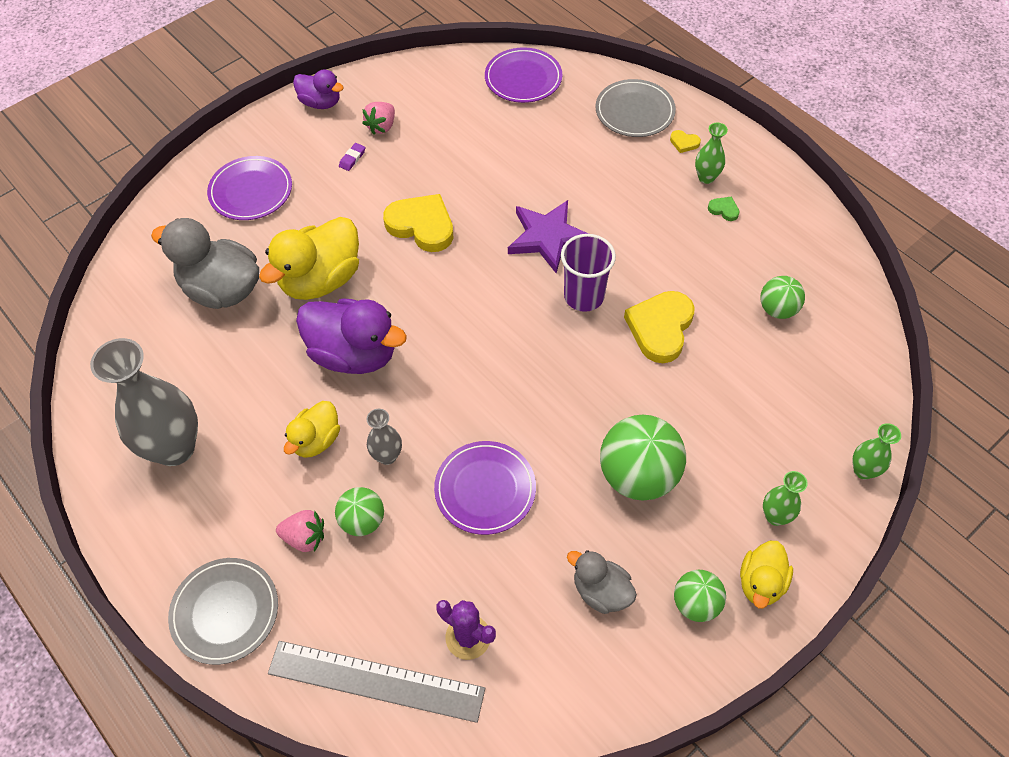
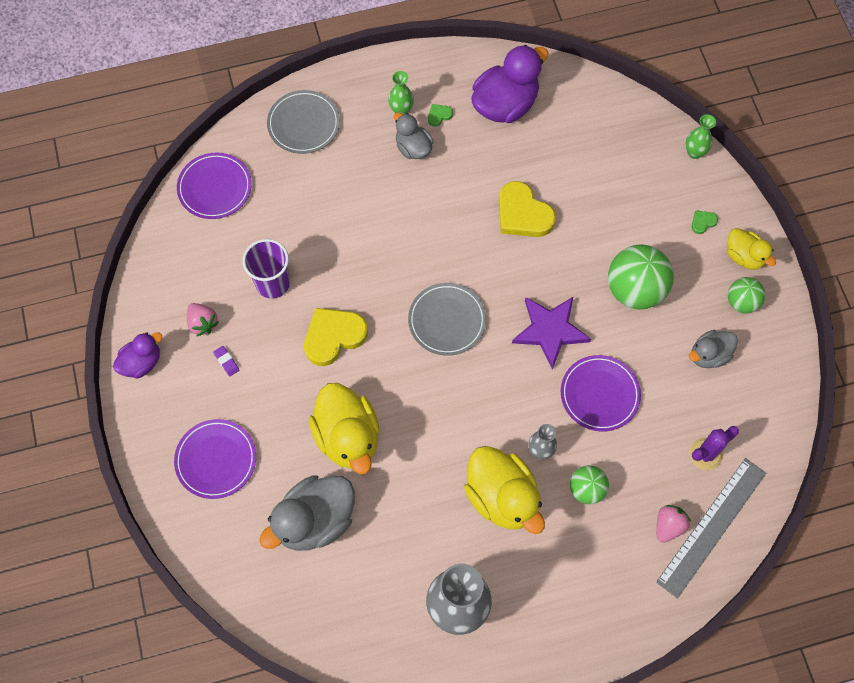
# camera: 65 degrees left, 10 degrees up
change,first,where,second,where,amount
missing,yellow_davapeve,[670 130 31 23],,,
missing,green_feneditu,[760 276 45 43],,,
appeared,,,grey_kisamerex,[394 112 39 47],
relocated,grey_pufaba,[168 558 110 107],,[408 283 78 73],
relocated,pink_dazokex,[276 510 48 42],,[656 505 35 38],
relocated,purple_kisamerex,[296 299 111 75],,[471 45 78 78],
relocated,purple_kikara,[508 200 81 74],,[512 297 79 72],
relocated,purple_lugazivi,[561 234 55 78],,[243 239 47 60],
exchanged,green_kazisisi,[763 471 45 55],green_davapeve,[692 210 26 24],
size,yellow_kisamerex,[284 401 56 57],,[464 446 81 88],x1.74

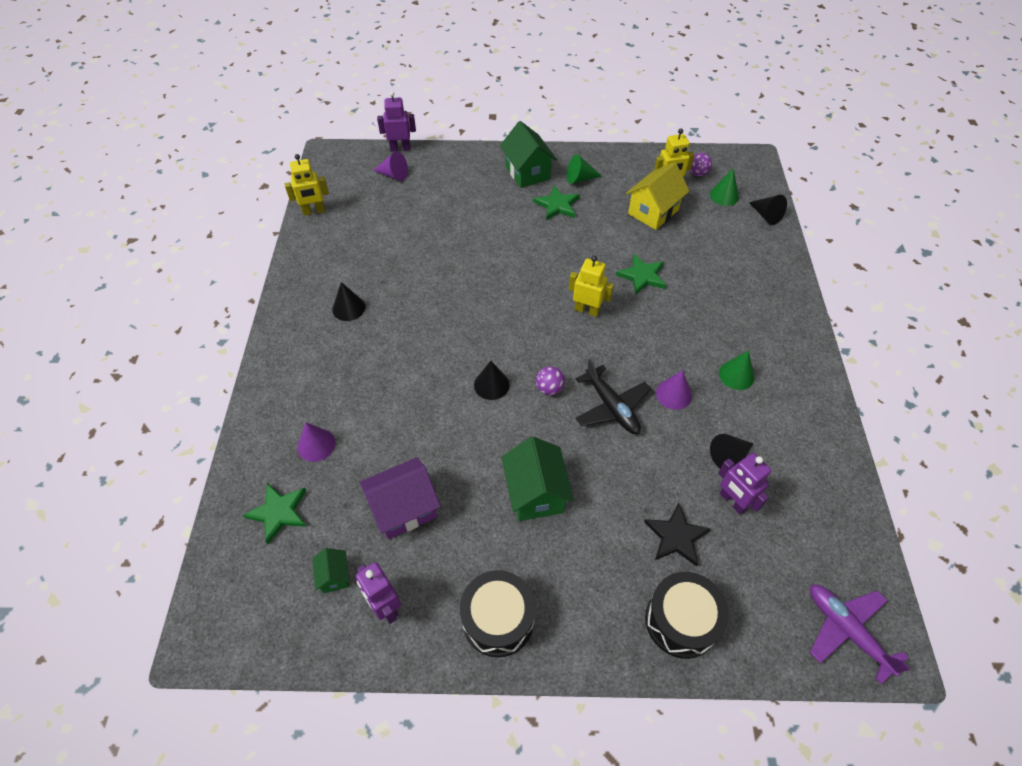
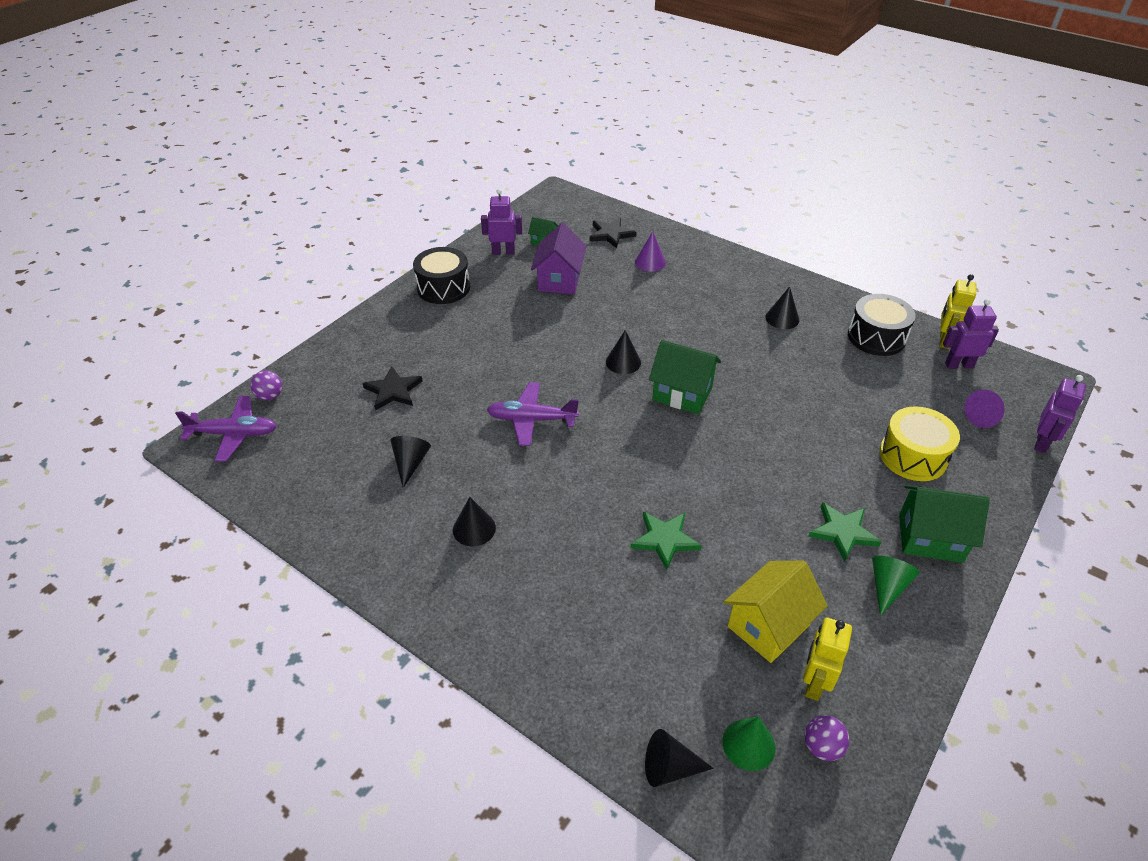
# camera: 125 degrees right, 10 degrees down
change,first,where,second,where,amount
missing,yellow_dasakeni,[569 256 45 61],,,
missing,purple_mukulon,[656 370 36 40],,,
appeared,,,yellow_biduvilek,[880 406 80 75],
relocated,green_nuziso,[502 437 72 84],,[649 340 72 74],
relocated,purple_feneditu,[536 366 29 29],,[250 371 32 30],
relocated,black_biduvilek,[645 572 84 87],,[848 294 68 62],
relocated,purple_dasakeni,[718 453 53 62],,[943 299 56 70],
colour,green_kikara,[243 483 64 61],black_kikara,[589 218 47 31],
colour,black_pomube,[575 359 76 75],purple_pomube,[487 382 92 64],
colour,green_mukulon,[719 351 36 39],black_mukulon,[453 497 43 49],
spun,yellow_nuziso,[626 162 63 68],,[724 561 104 102],60 degrees clockwise

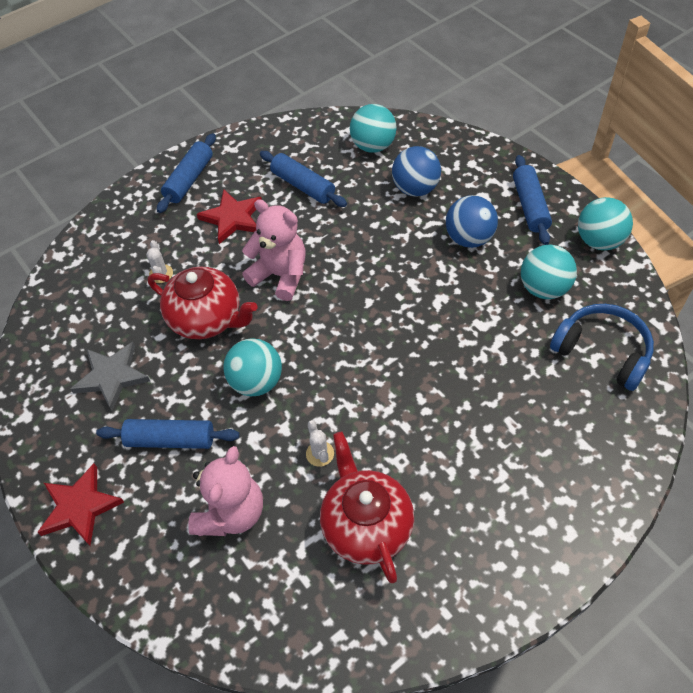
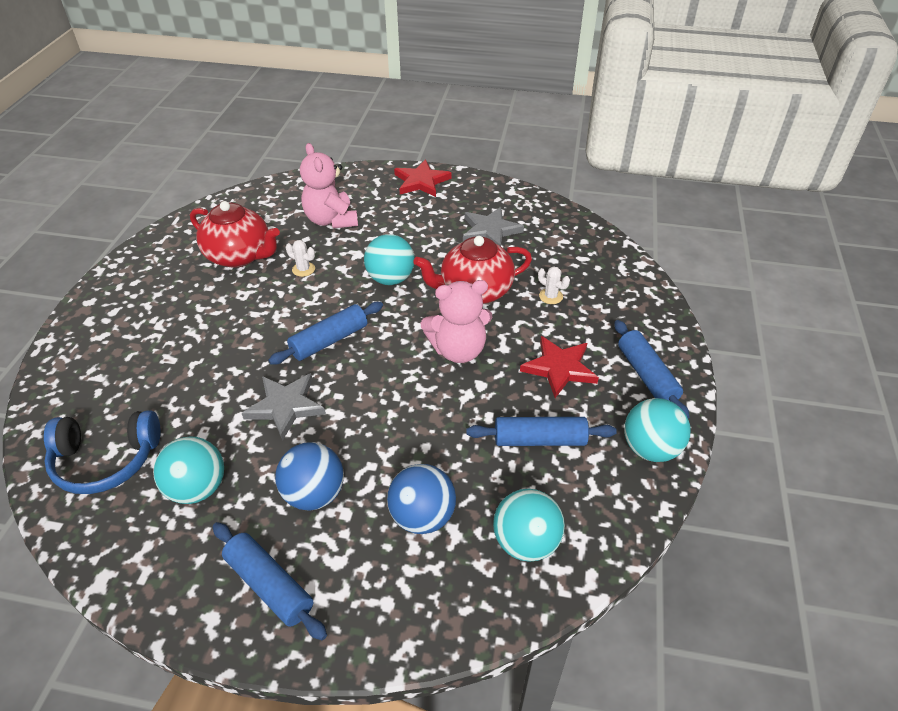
# camera: 135 degrees right, 10 degrees down
change,first,where,second,where,amount
appeared,,,grey_kikara,[242 373 84 67],
relocated,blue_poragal,[96 419 144 30],,[268 302 115 63],
relocated,turquoise_feneditu,[578 197 55 53],,[624 398 67 64],

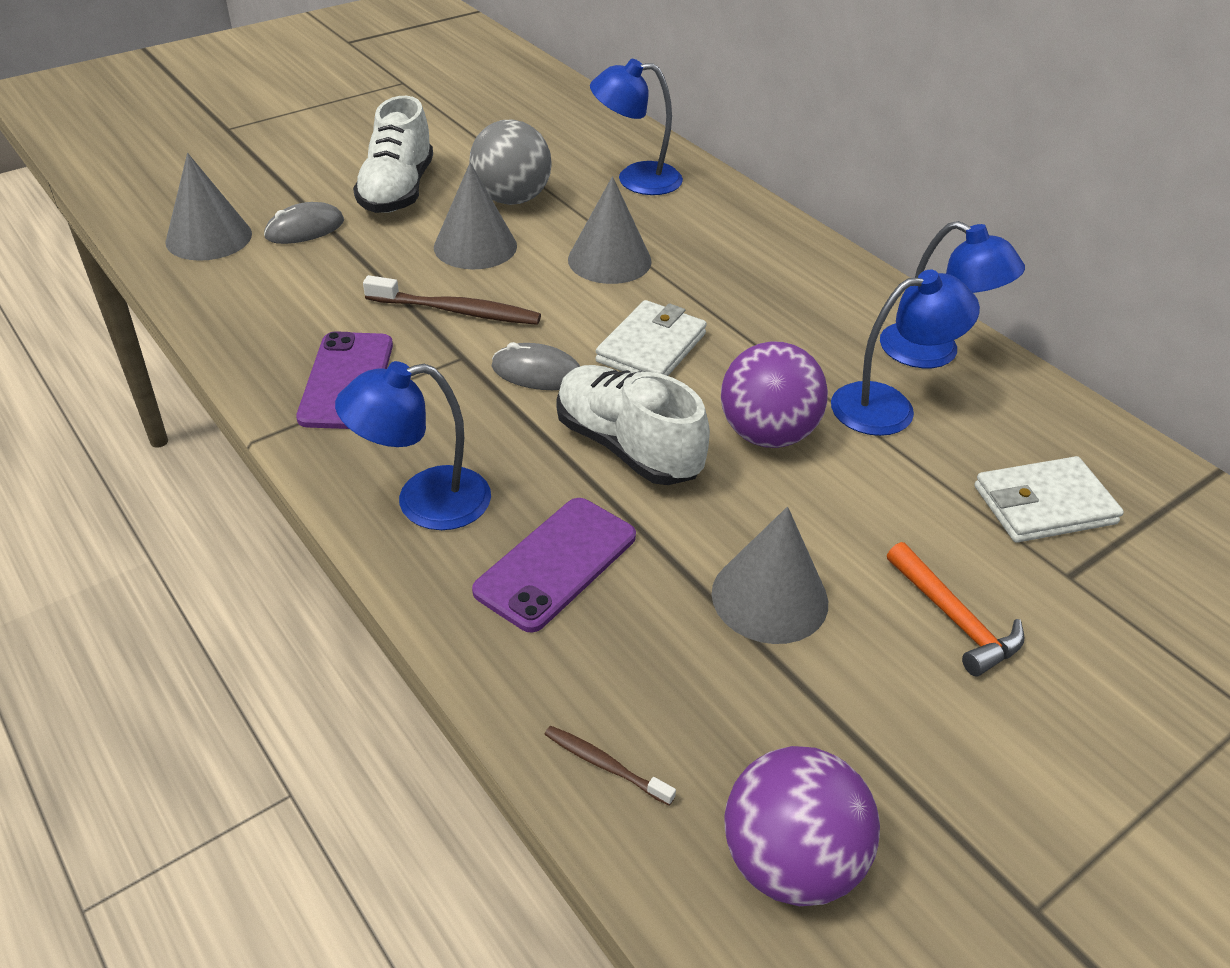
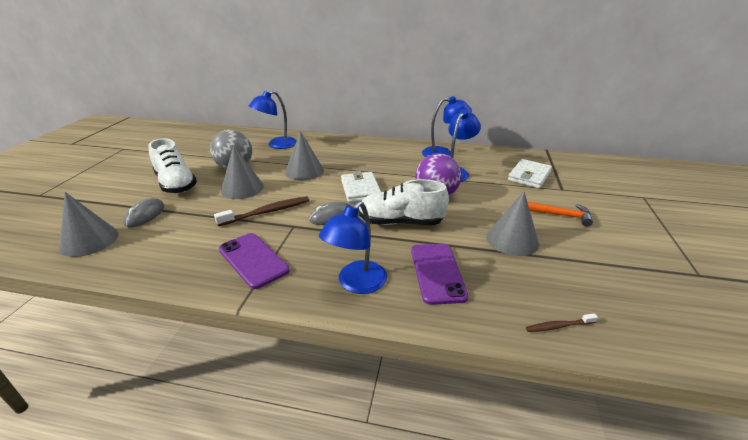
# camera: 40 degrees left, 10 degrees down
change,first,where,second,where,amount
missing,purple_feneditu,[724 746 156 160],,,

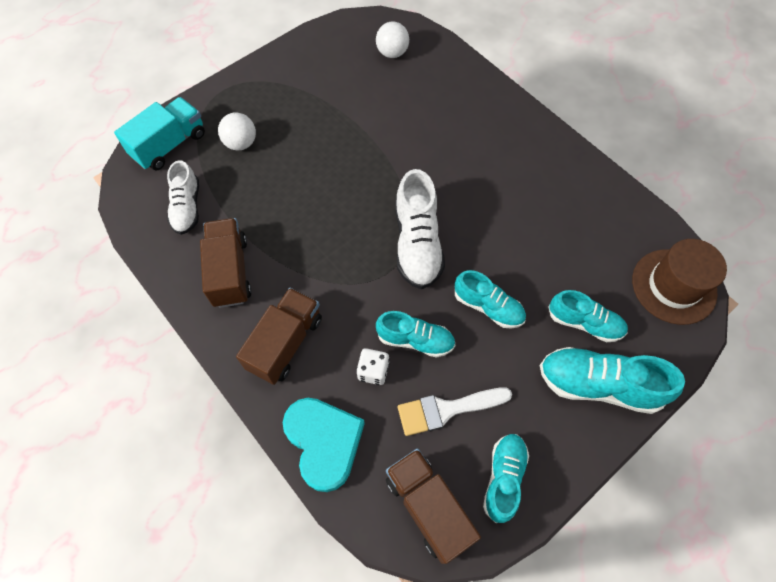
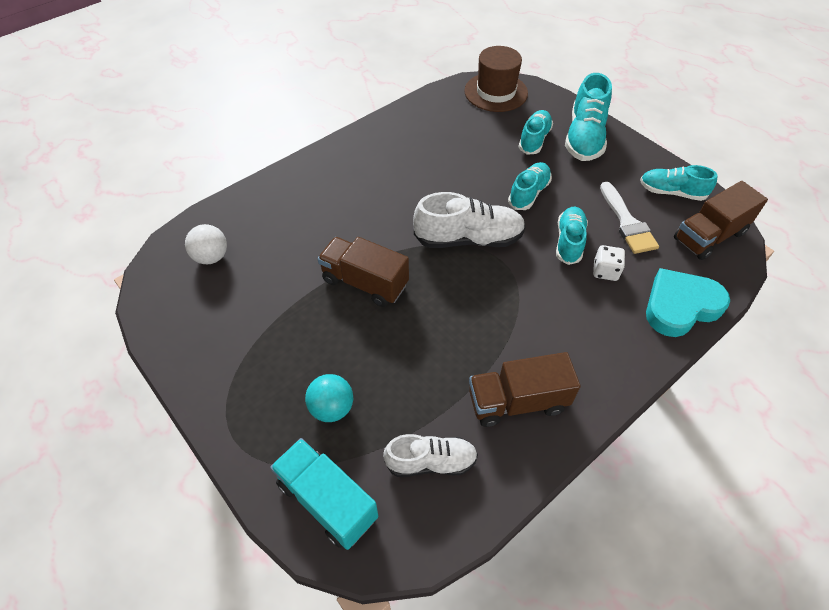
# camera: 90 degrees left, 10 degrees down
change,first,where,second,where,amount
relocated,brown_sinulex,[236 288 86 97],,[317 237 92 70],
colour,white_feneditu,[218 112 38 38],turquoise_feneditu,[305 374 48 48],

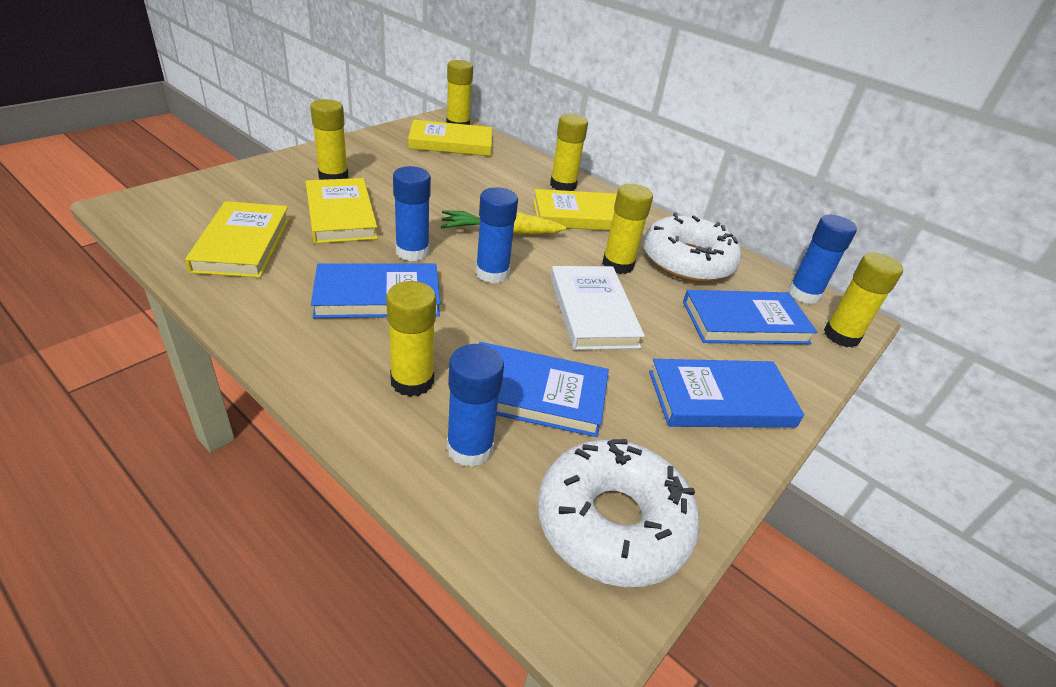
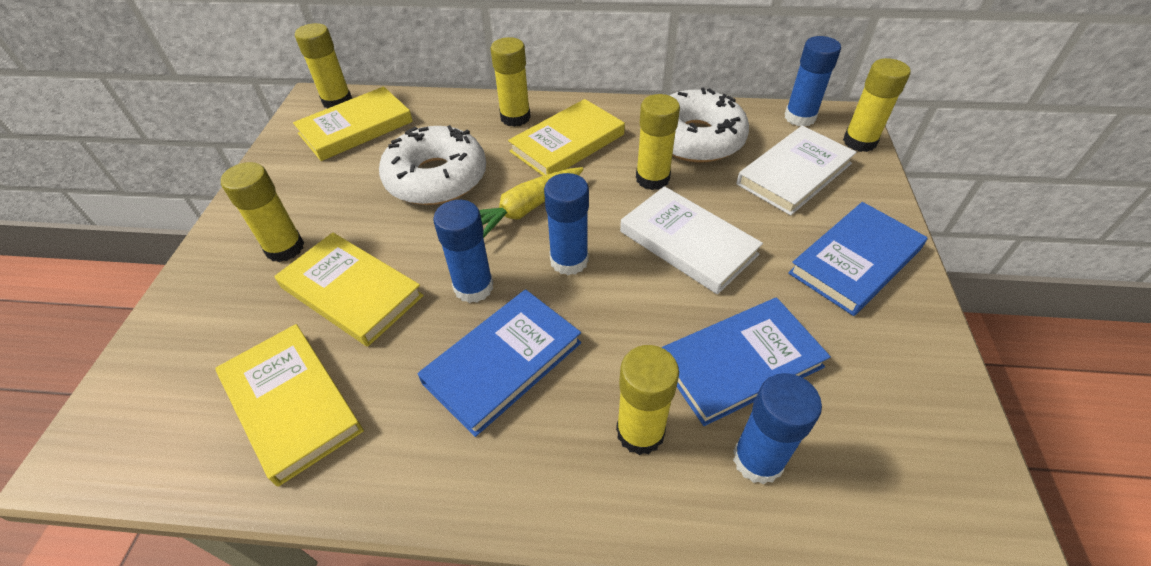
# camera: 30 degrees left, 10 degrees up
change,first,where,second,where,amount
relocated,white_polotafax,[538 439 162 148],,[379 125 107 80],
colour,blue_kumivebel,[683 290 134 54],white_kumivebel,[737 126 120 89],

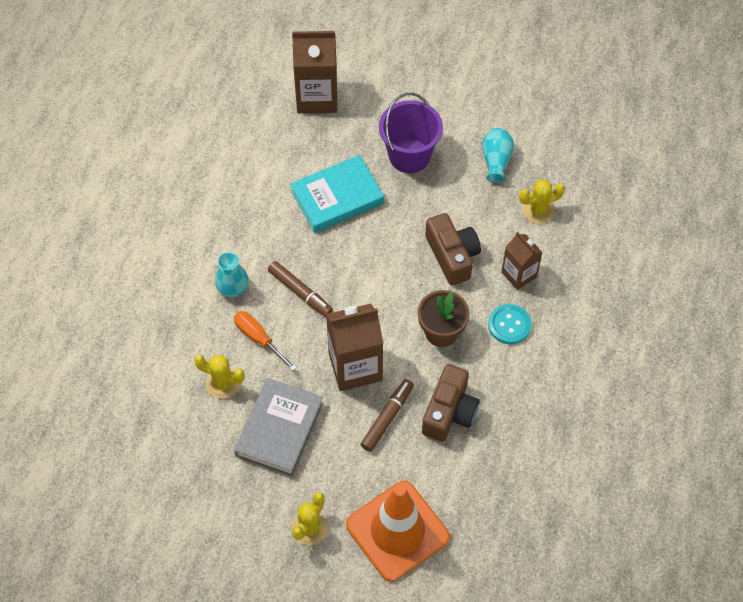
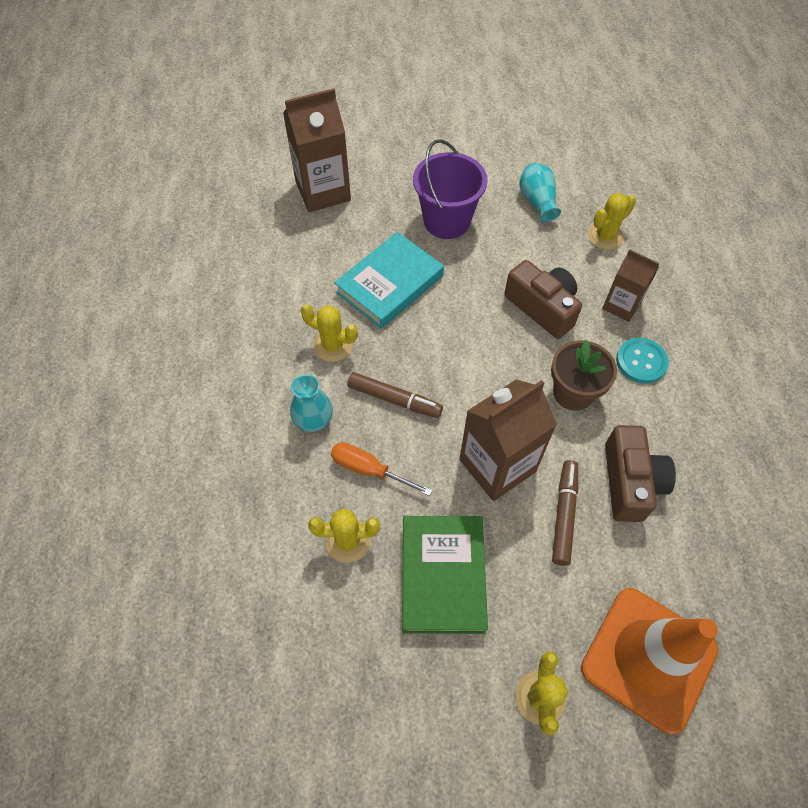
# camera: 20 degrees left, 0 degrees up
change,first,where,second,where,amount
appeared,,,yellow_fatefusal,[301 304 57 58],
colour,grey_kumivebel,[234 378 89 98],green_kumivebel,[402 516 86 118],

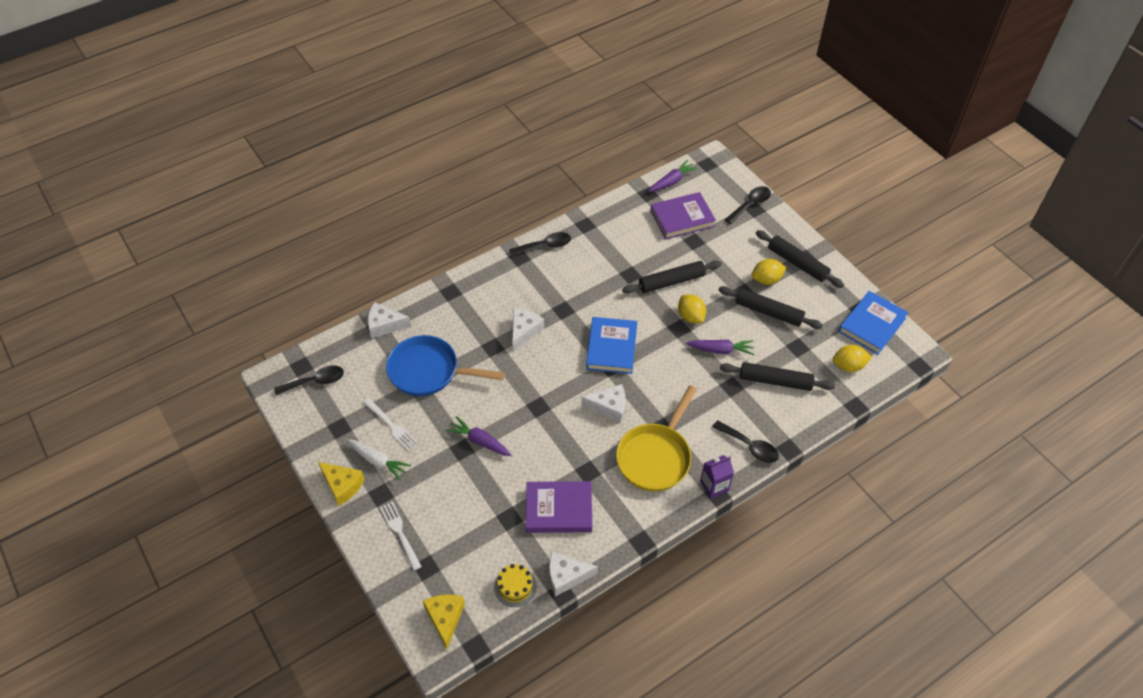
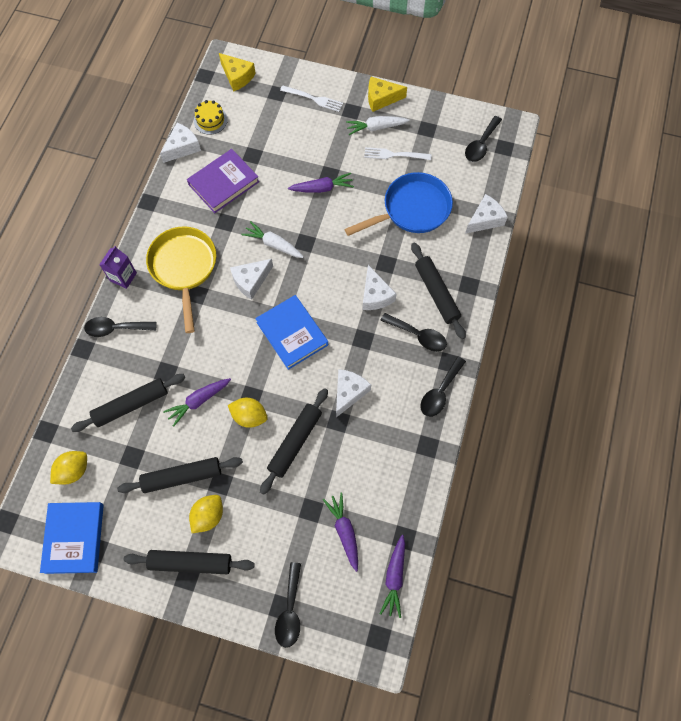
# camera: 140 degrees right, 15 degrees up
change,first,where,second,where,amount
appeared,,,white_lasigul,[241 221 63 37],
appeared,,,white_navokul,[336 369 35 48],
appeared,,,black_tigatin,[380 313 67 39],
appeared,,,black_poragal,[411 242 55 97],
exchanged,purple_kumivebel,[650 192 66 47],purple_lasigul,[323 493 35 79],

